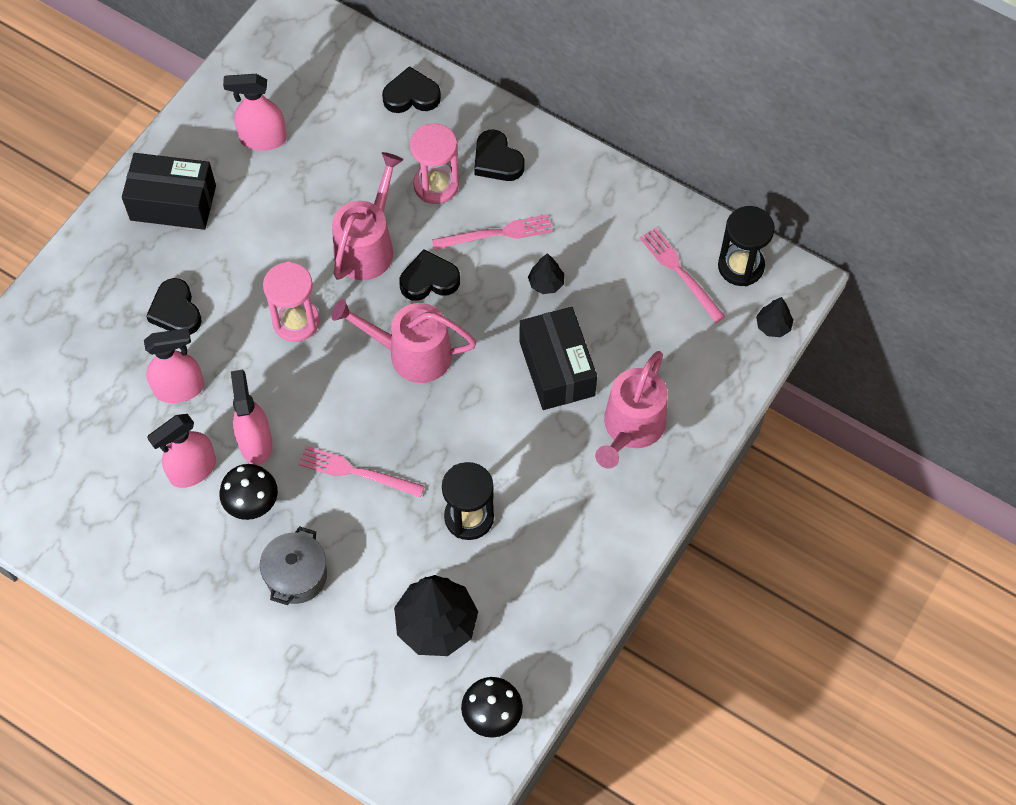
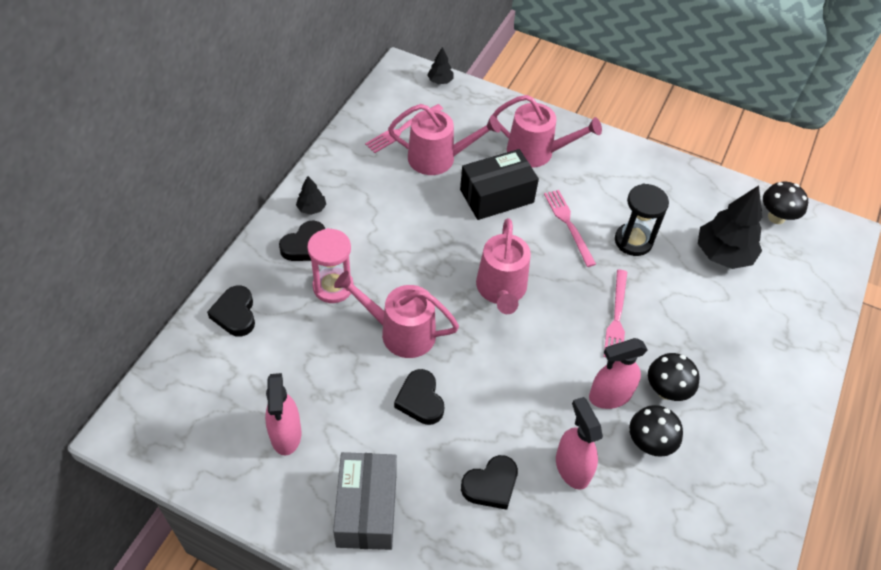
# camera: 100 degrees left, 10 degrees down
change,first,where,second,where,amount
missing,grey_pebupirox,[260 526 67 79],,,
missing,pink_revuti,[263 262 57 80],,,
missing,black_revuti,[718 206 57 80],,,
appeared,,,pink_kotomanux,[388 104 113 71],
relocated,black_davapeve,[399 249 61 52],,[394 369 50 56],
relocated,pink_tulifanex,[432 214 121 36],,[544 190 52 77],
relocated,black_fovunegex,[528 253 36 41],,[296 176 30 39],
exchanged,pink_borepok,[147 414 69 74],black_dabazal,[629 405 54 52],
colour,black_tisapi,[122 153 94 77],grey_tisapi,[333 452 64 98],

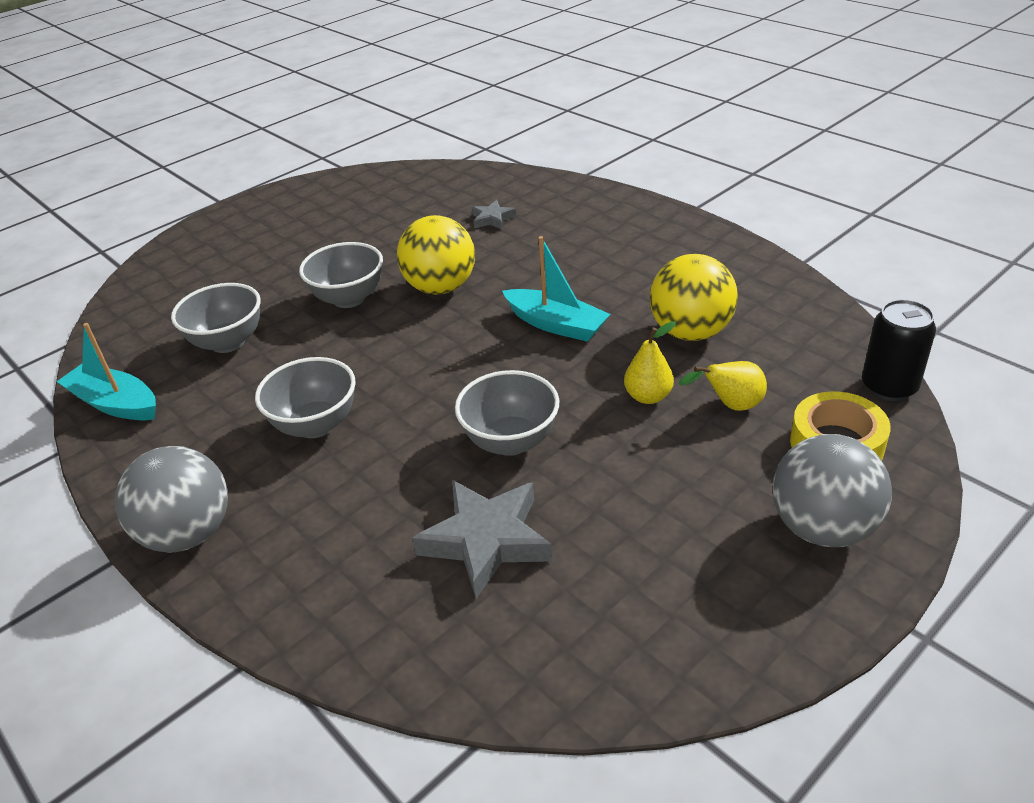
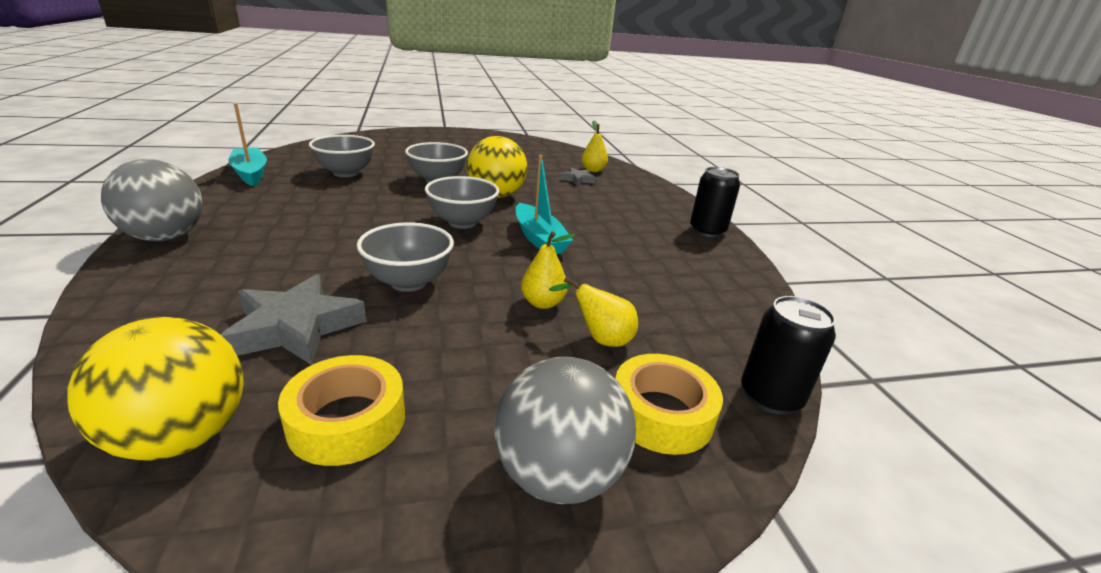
# camera: 25 degrees right, 10 degrees down
change,first,where,second,where,amount
appeared,,,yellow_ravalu,[278 355 127 111],
appeared,,,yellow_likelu,[581 121 27 51],
appeared,,,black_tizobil,[690 167 50 70],
relocated,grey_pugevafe,[255 357 101 81],,[425 176 74 53],
relocated,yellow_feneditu,[650 254 88 87],,[67 317 177 143],

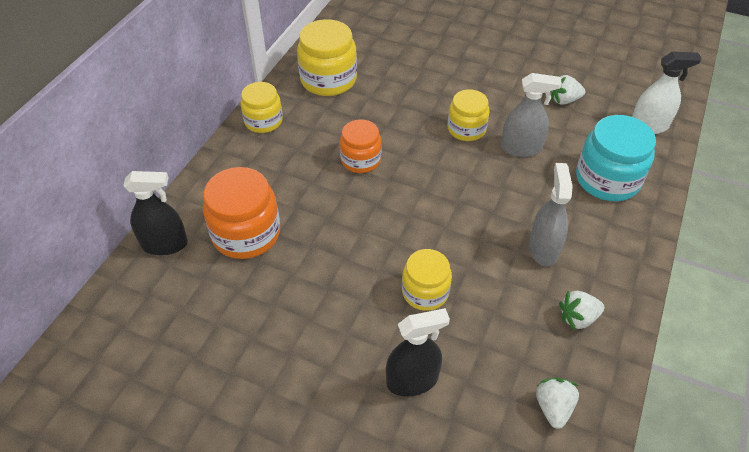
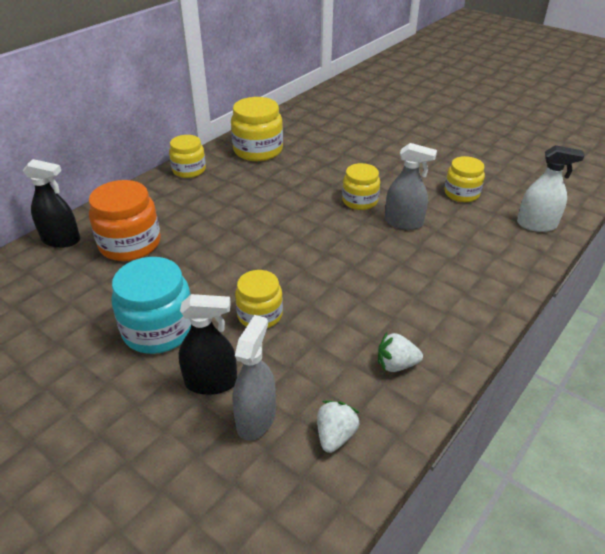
# camera: 15 degrees right, 10 degrees down
change,first,where,second,where,amount
missing,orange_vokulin,[340 119 42 54],,,
relocated,grey_borepok,[529 163 44 103],,[232 315 44 126],
relocated,turquoise_vokulin,[576 115 80 86],,[111 257 80 97],
exchanged,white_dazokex,[551 75 34 30],yellow_vokulin,[444 156 41 46],

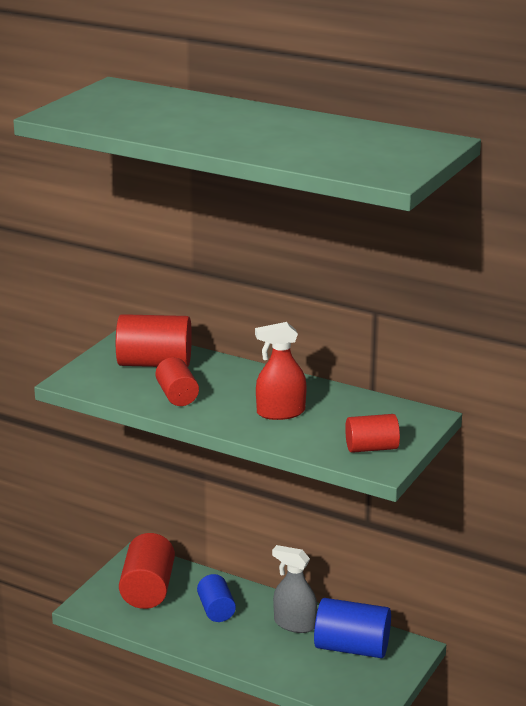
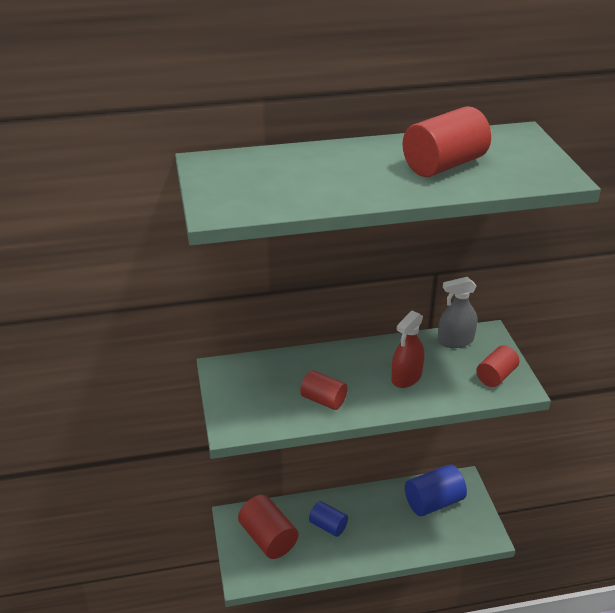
# camera: 40 degrees left, 10 degrees up
change,first,where,second,where,amount
relocated,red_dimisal,[116 314 76 53],,[403 106 88 71],
relocated,grey_borepok,[272 545 45 88],,[438 277 39 71],

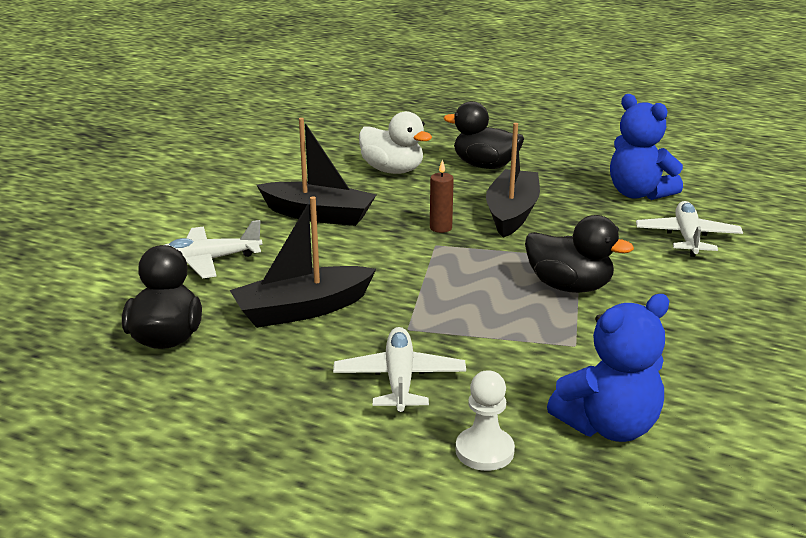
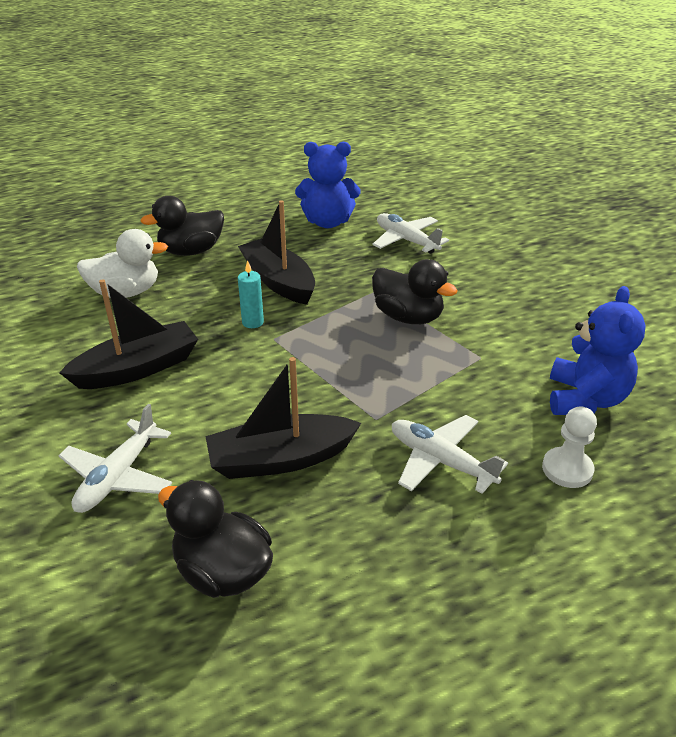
# camera: 50 degrees left, 10 degrees up
change,first,where,second,where,amount
colour,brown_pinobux,[430 159 24 74],turquoise_pinobux,[238 260 26 68],
spun,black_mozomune,[230 196 146 132],,[205 357 156 122],60 degrees clockwise
spun,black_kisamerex,[525 215 109 78],,[372 259 86 65],60 degrees clockwise

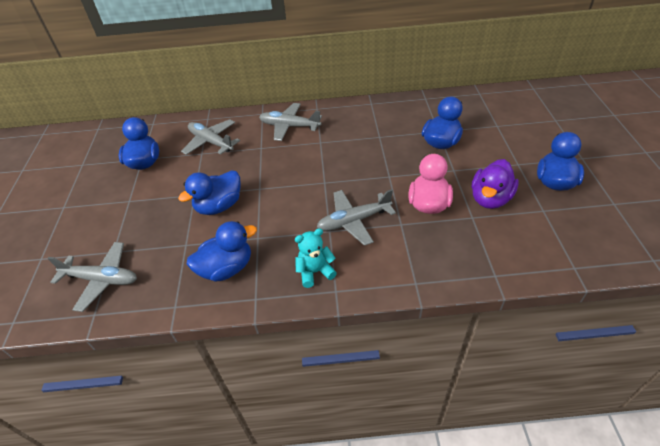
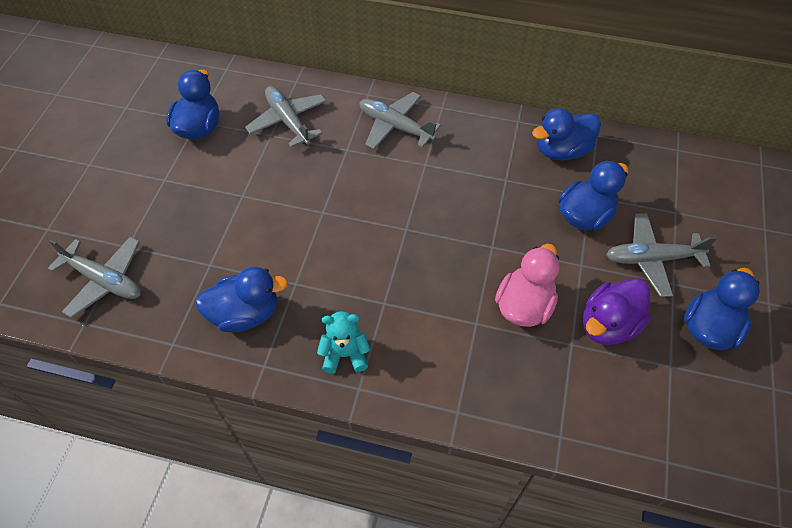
# camera: 15 degrees right, 10 degrees up
change,first,where,second,where,amount
relocated,blue_kisamerex,[178 170 63 45],,[532 108 69 53],
relocated,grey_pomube,[317 189 79 57],,[606 213 111 84],

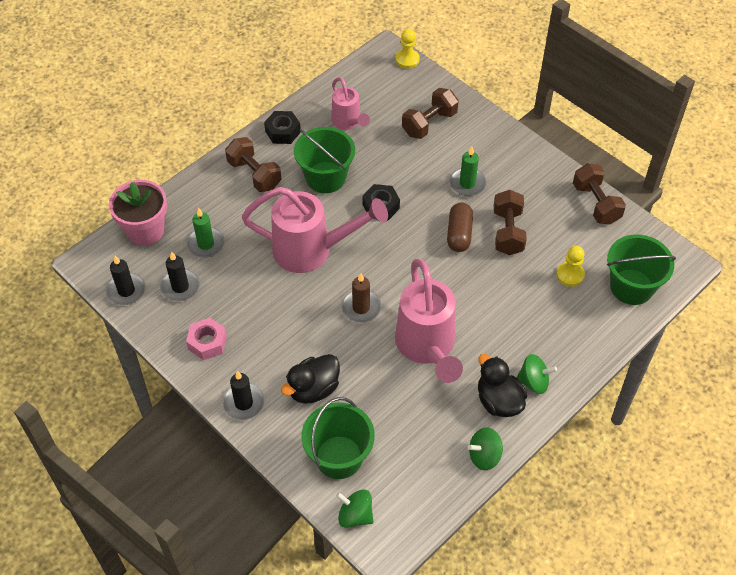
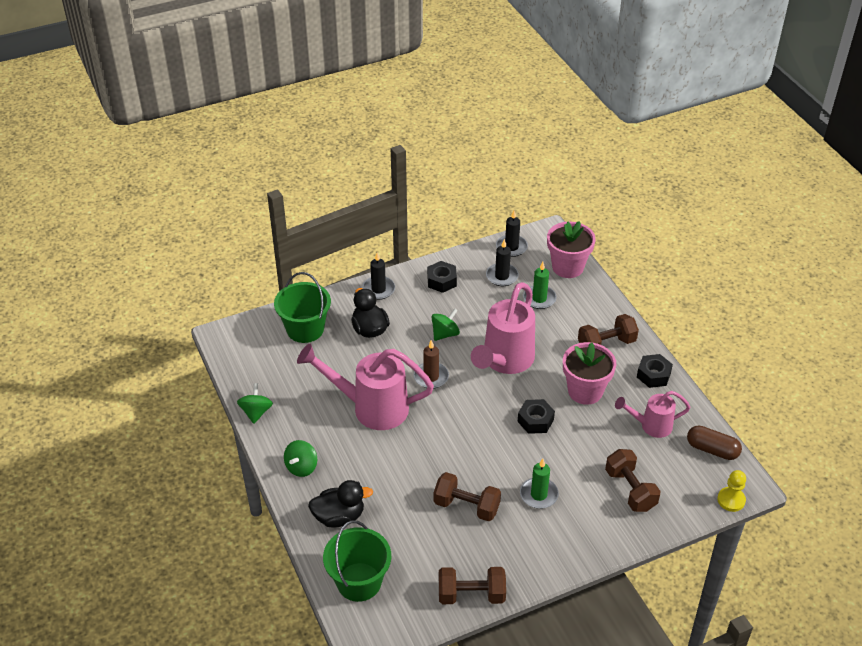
# camera: 110 degrees right, 10 degrees down
change,first,where,second,where,amount
missing,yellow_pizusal,[556 246 29 41],,,
relocated,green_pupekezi,[336 490 37 38],,[431 308 29 33],
relocated,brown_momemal,[447 202 26 50],,[687 426 55 34],
relocated,black_kisamerex,[478 354 49 63],,[308 480 65 48],
exchanged,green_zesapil,[294 127 61 66],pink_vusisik,[563 342 53 63],
colour,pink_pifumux,[186 318 41 42],black_pifumux,[427 261 30 32],

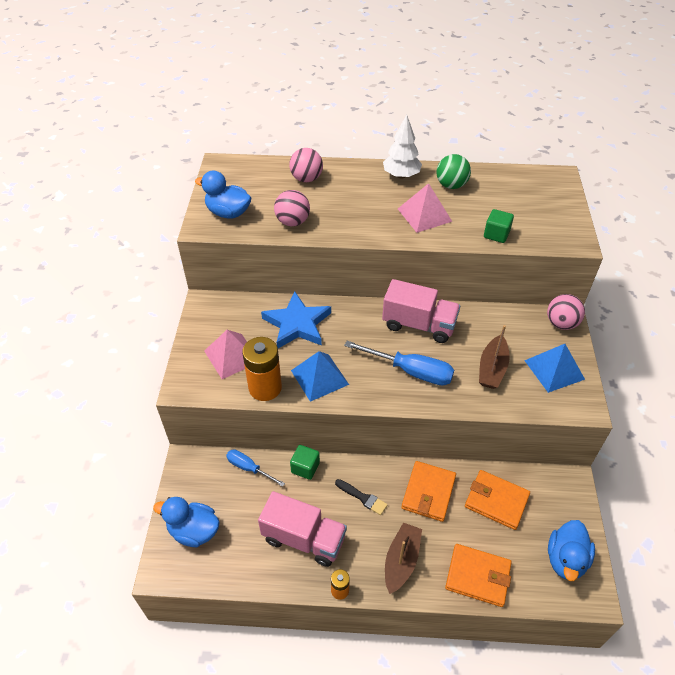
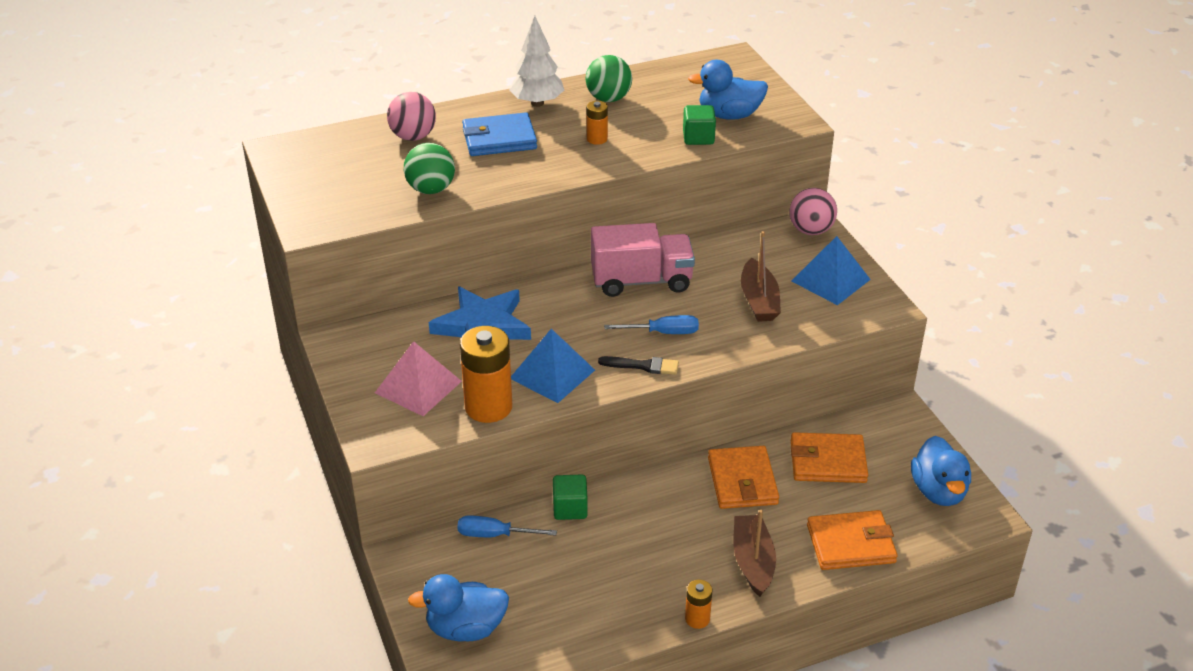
# camera: 25 degrees left, 10 degrees down
change,first,where,second,where,amount
missing,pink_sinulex,[258 491 89 76],,,
appeared,,,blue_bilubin,[462 112 75 44],
relocated,blue_kisamerex,[195 170 56 48],,[688 60 80 60],
relocated,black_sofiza,[335 479 53 36],,[598 356 81 19],
exchanged,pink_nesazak,[398 183 54 50],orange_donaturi,[586 101 22 44],
colour,pink_feneditu,[274 190 36 36],green_feneditu,[404 143 51 51],
size,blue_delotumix,[344 341 110 44],,[604 315 95 19],x0.61

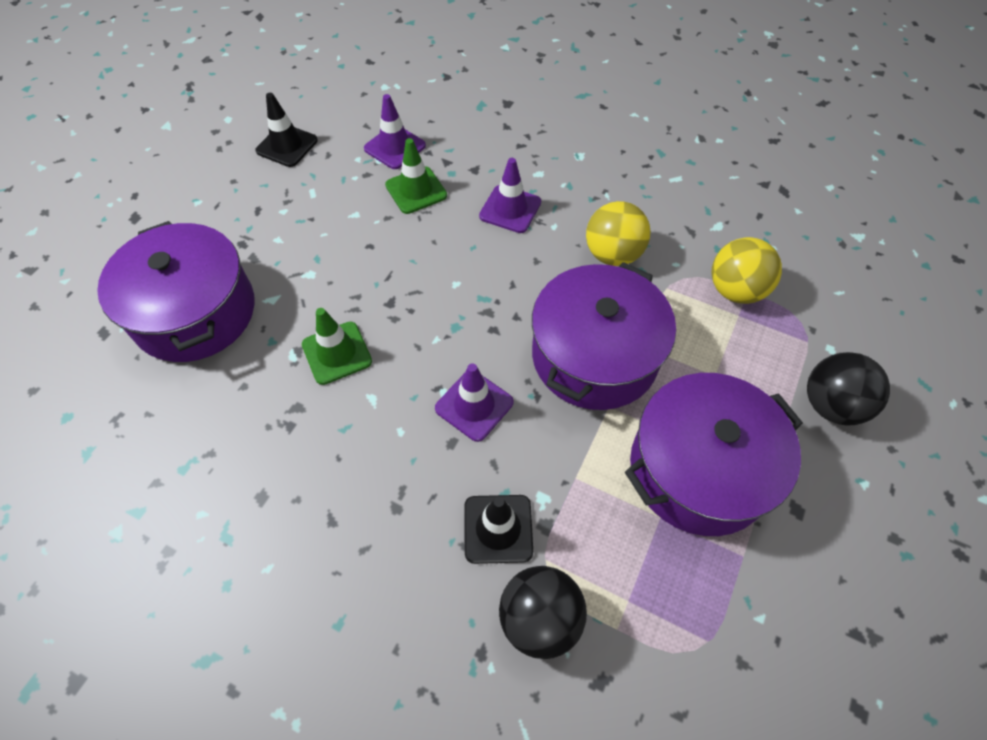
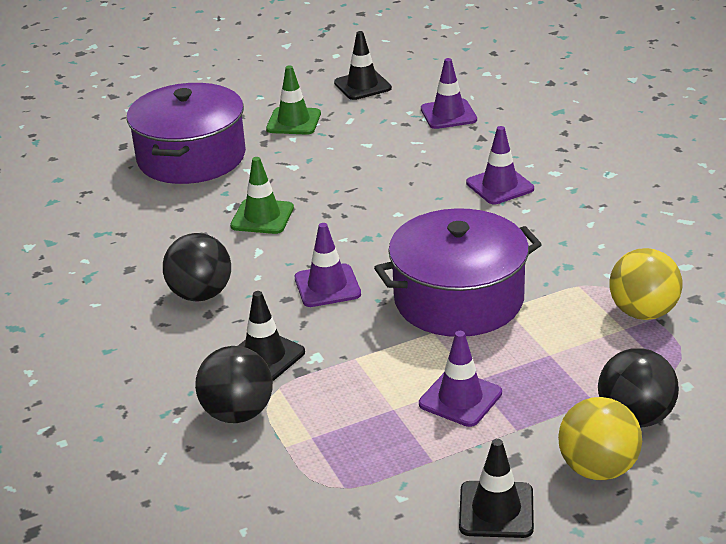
# camera: 40 degrees right, 25 degrees down
change,first,where,second,where,amount
appeared,,,black_feneditu,[163 233 68 68],
appeared,,,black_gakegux,[459 439 75 99],
relocated,green_gakegux,[385 138 62 76],,[266 65 55 70],
relocated,yellow_feneditu,[586 201 65 65],,[558 397 84 83],
exchanged,purple_pebupirox,[625 373 178 163],purple_gakegux,[419 331 83 96],

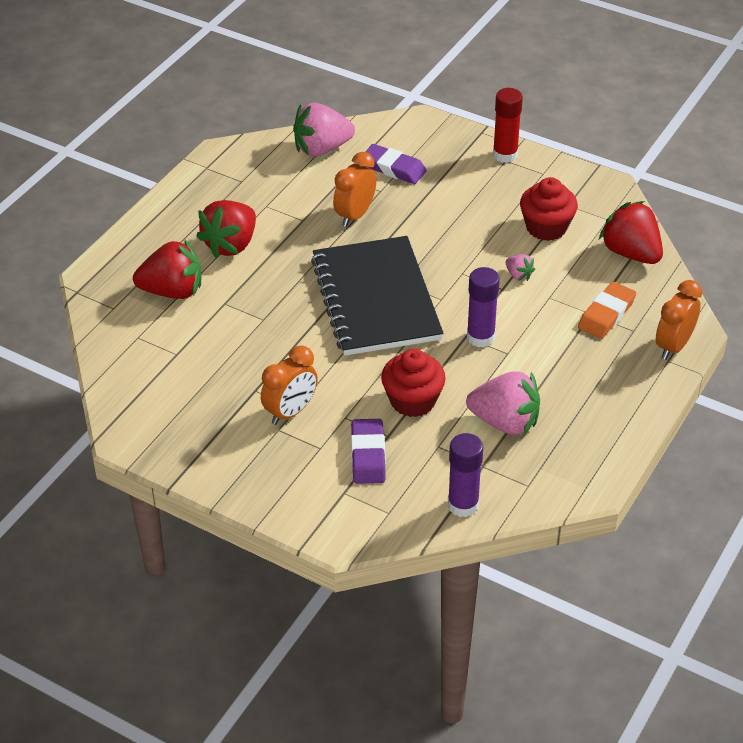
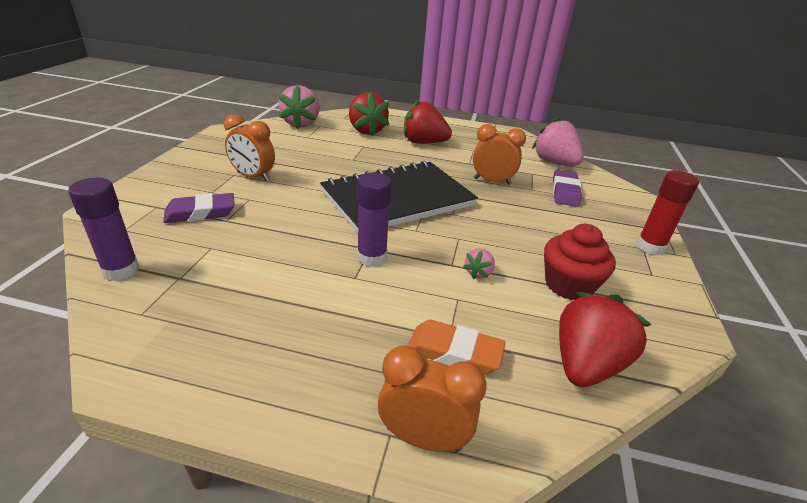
# camera: 70 degrees right, 10 degrees down
change,first,where,second,where,amount
missing,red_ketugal,[381 349 65 68],,,
relocated,pink_dazokex,[466 371 74 64],,[278 85 42 44],

